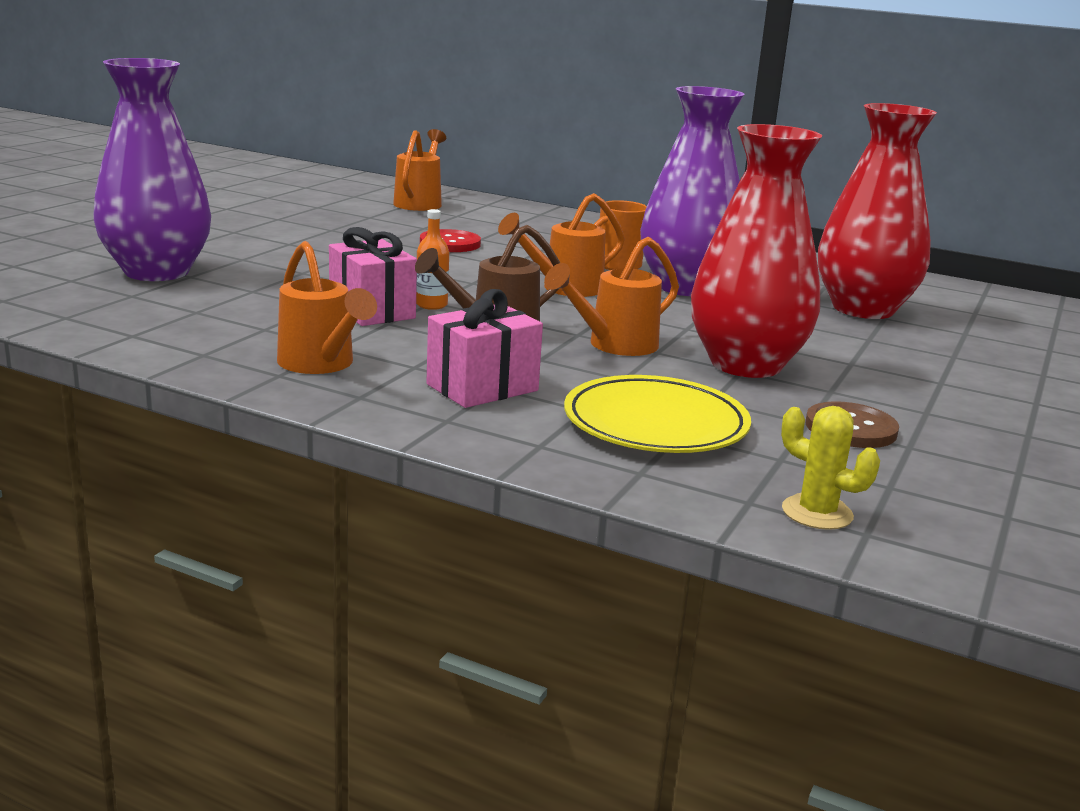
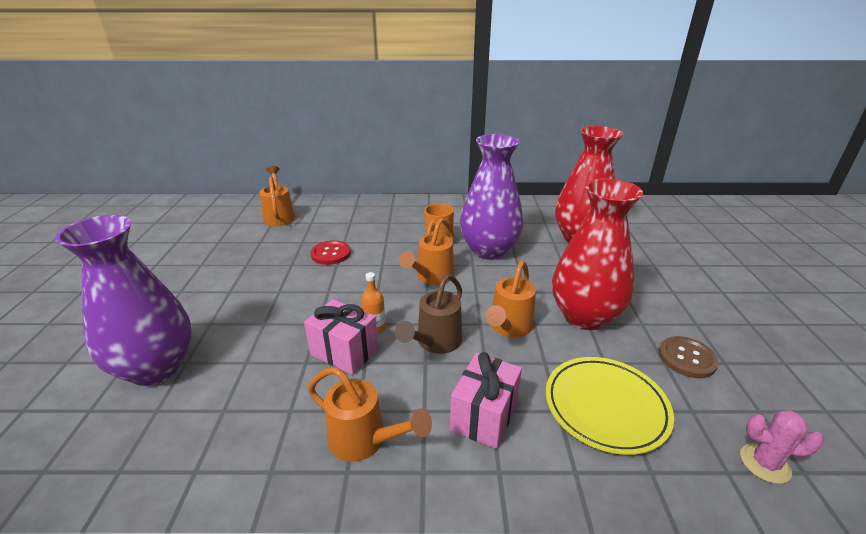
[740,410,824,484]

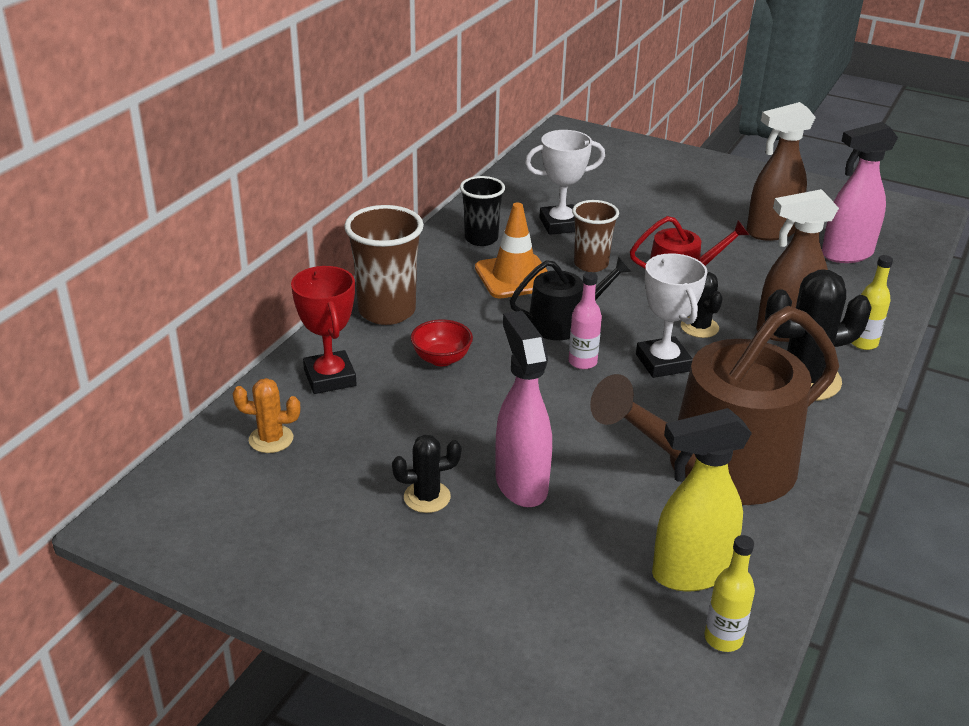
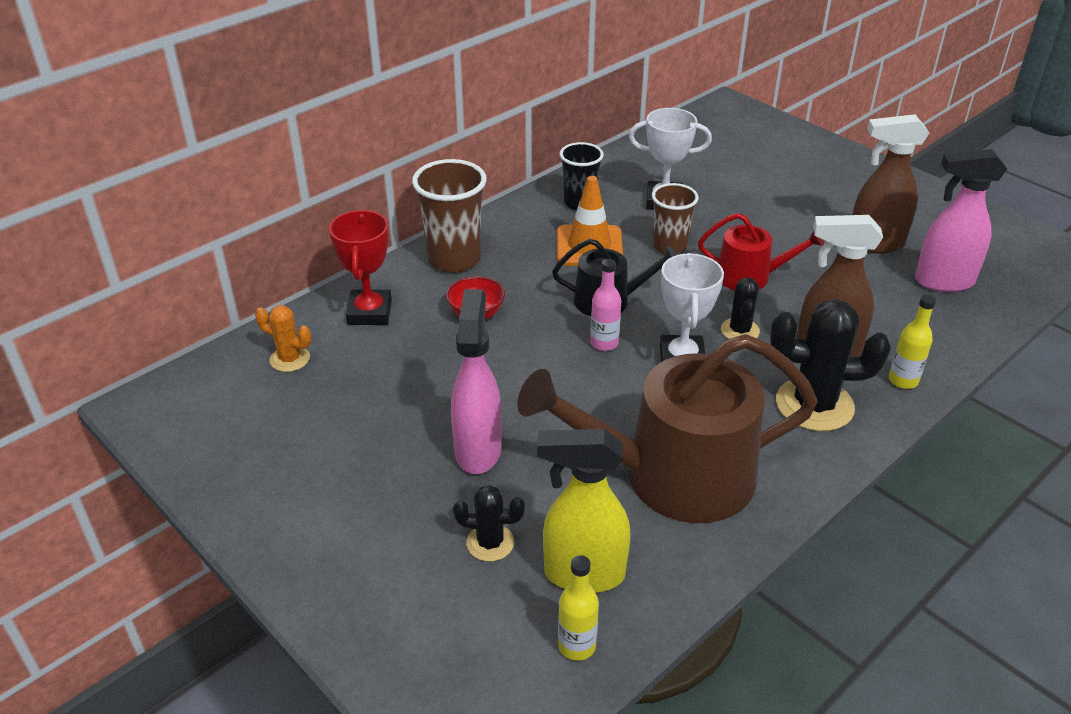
[453,485,525,562]

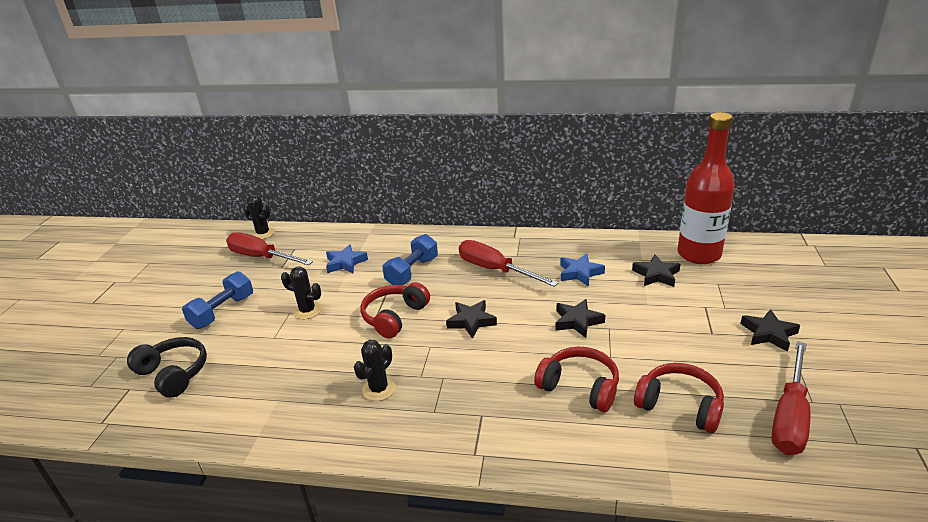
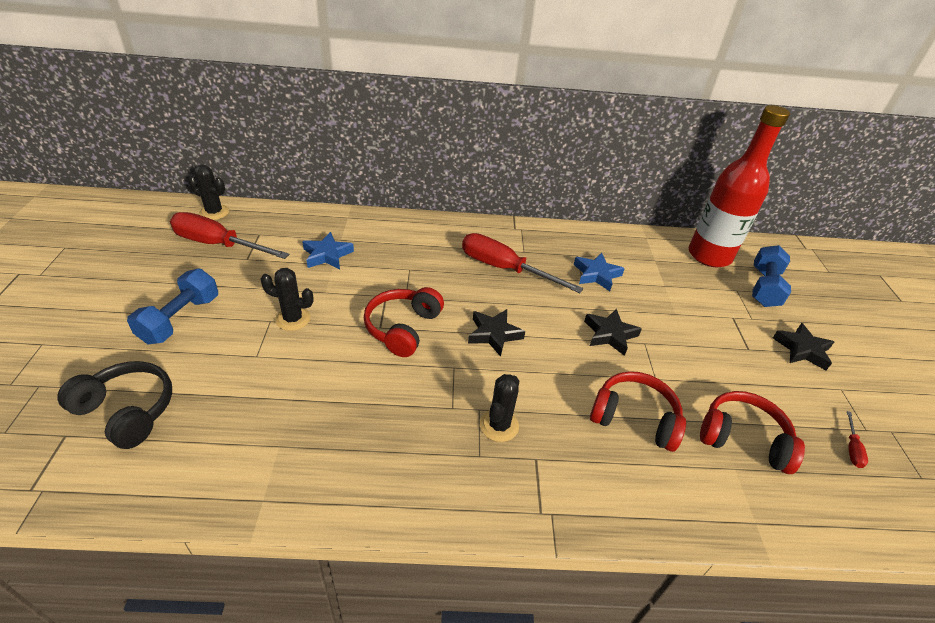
[752,245,791,307]
[632,254,681,287] (first image)
[480,374,519,442]
[847,411,868,468]

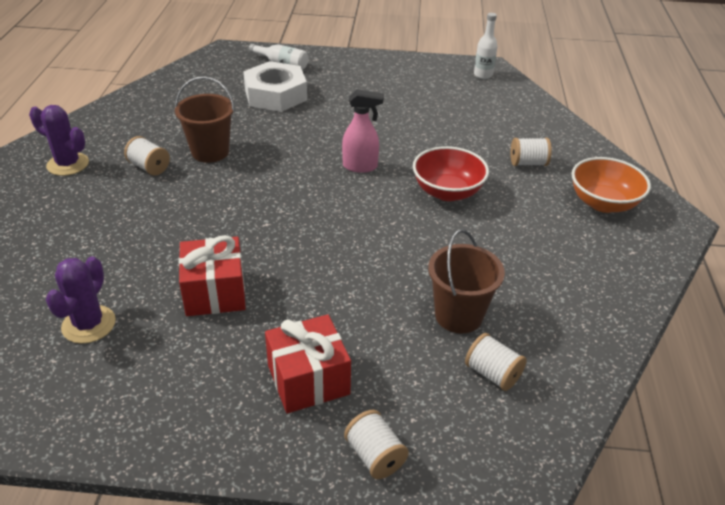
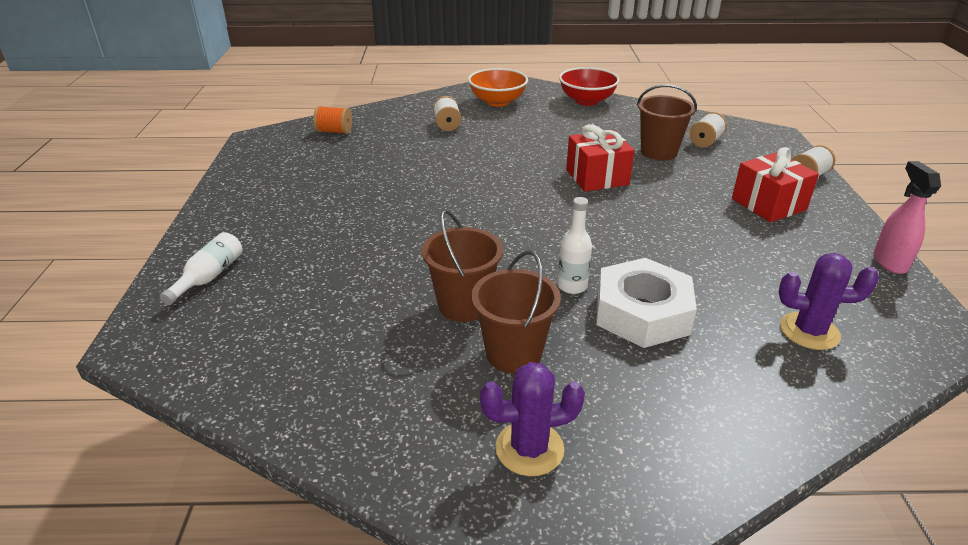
[557,197,592,294]
[597,258,697,348]
[873,161,941,274]
[480,362,585,476]
[471,250,561,374]
[559,67,620,106]
[566,124,635,192]
[313,106,352,134]

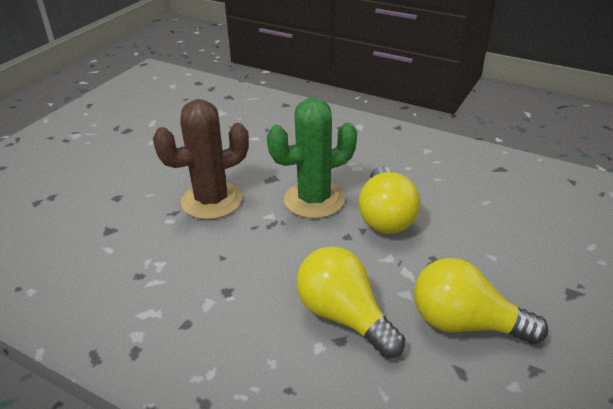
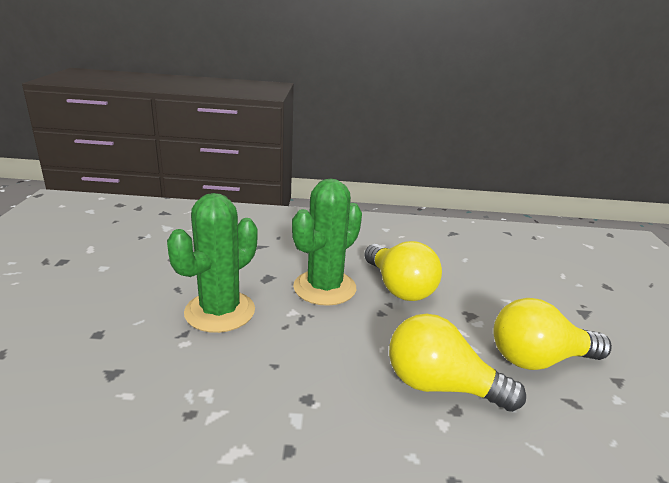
[167,193,258,333]

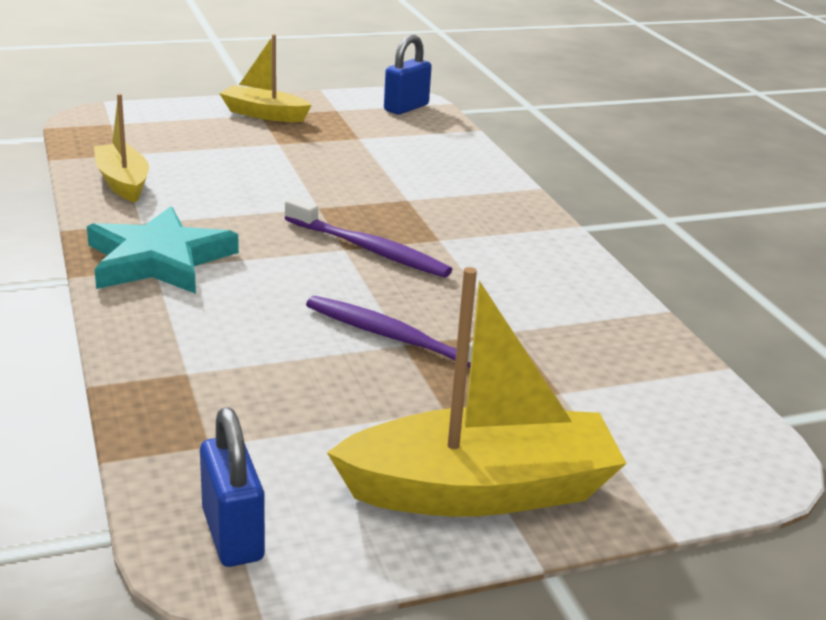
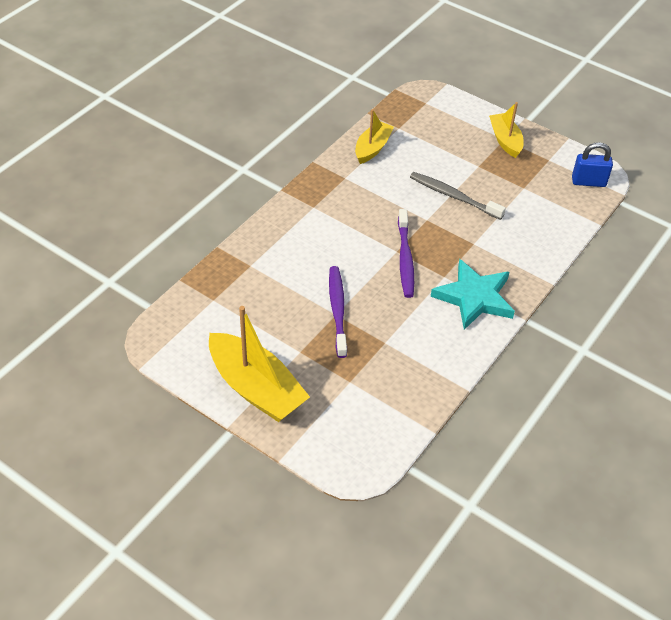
[431,259,515,330]
[200,408,265,567] (first image)
[410,172,506,220]

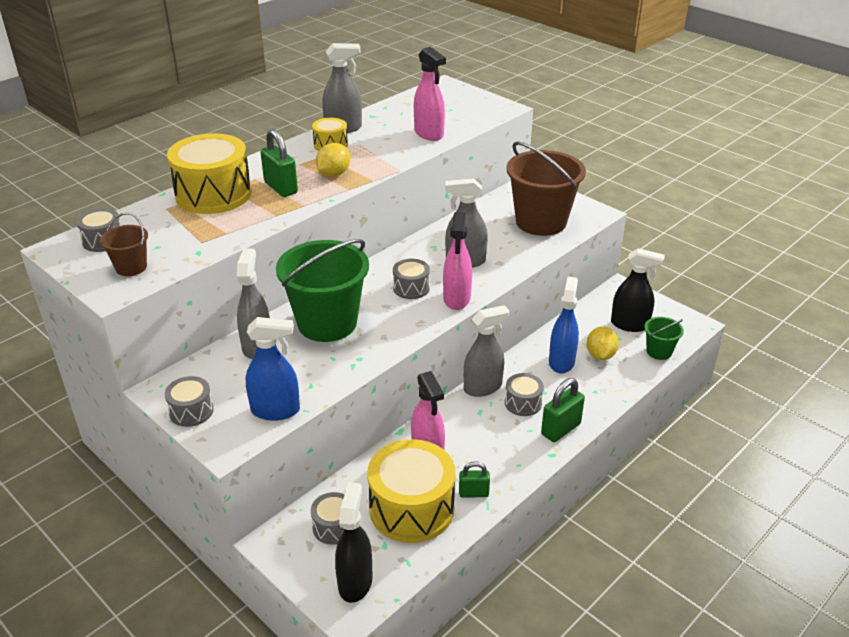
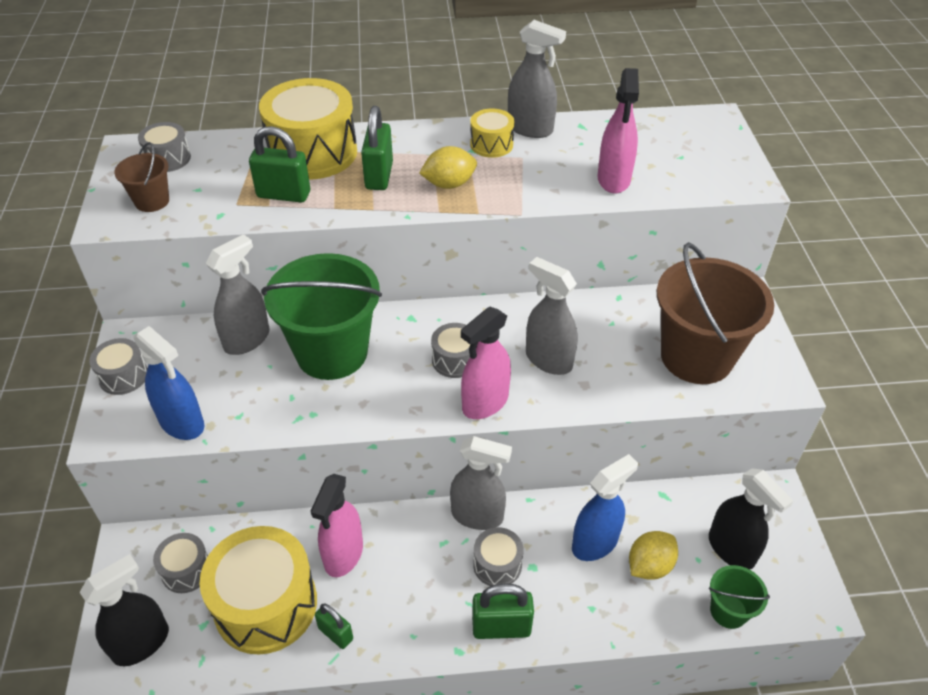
[249,126,310,203]

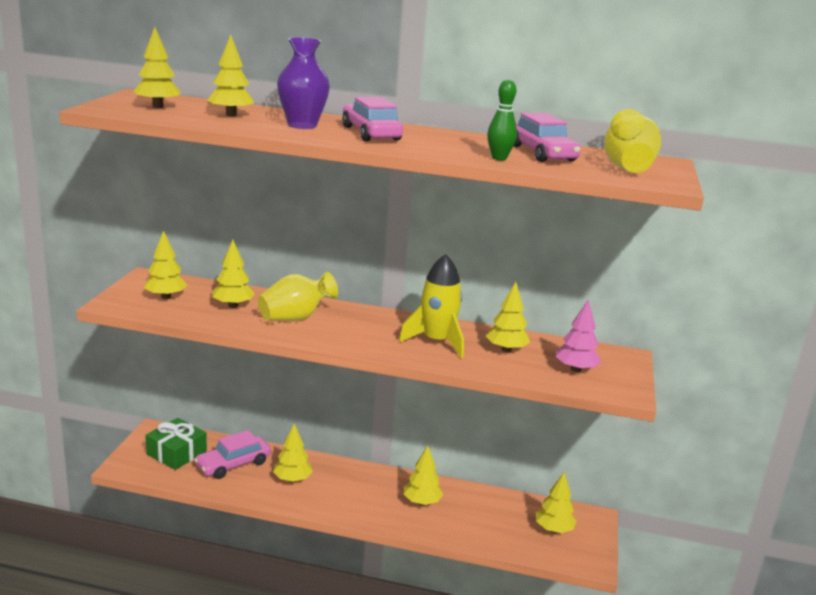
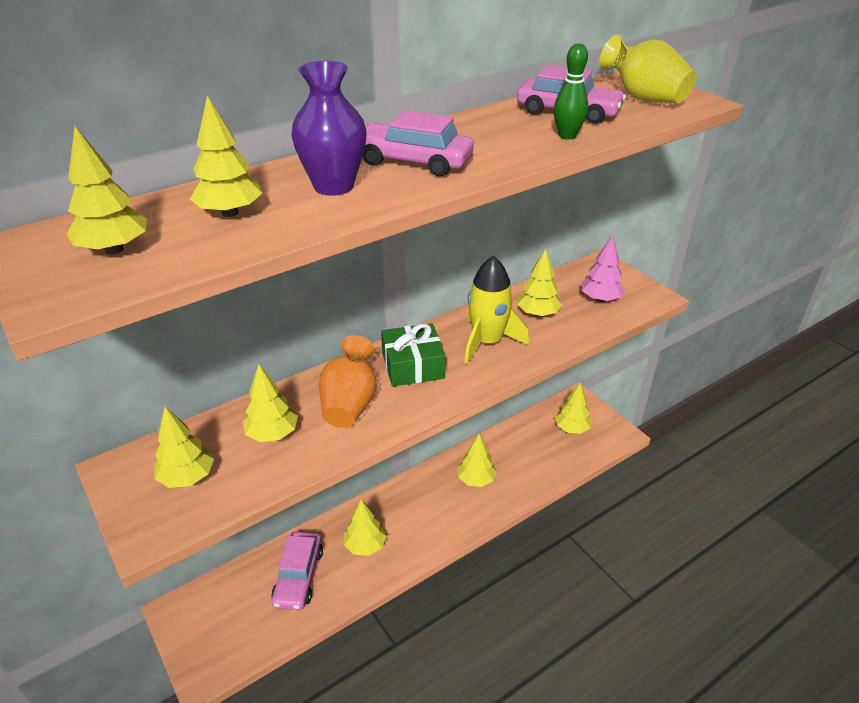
[319,335,377,428]
[381,323,445,387]

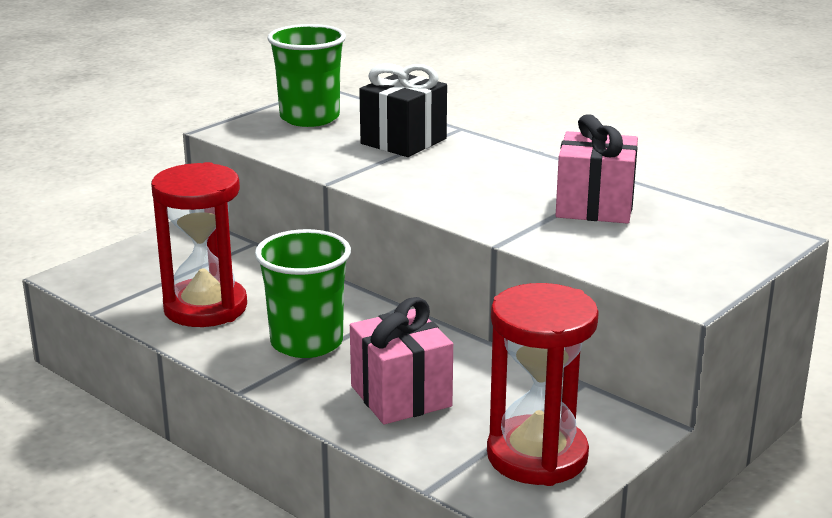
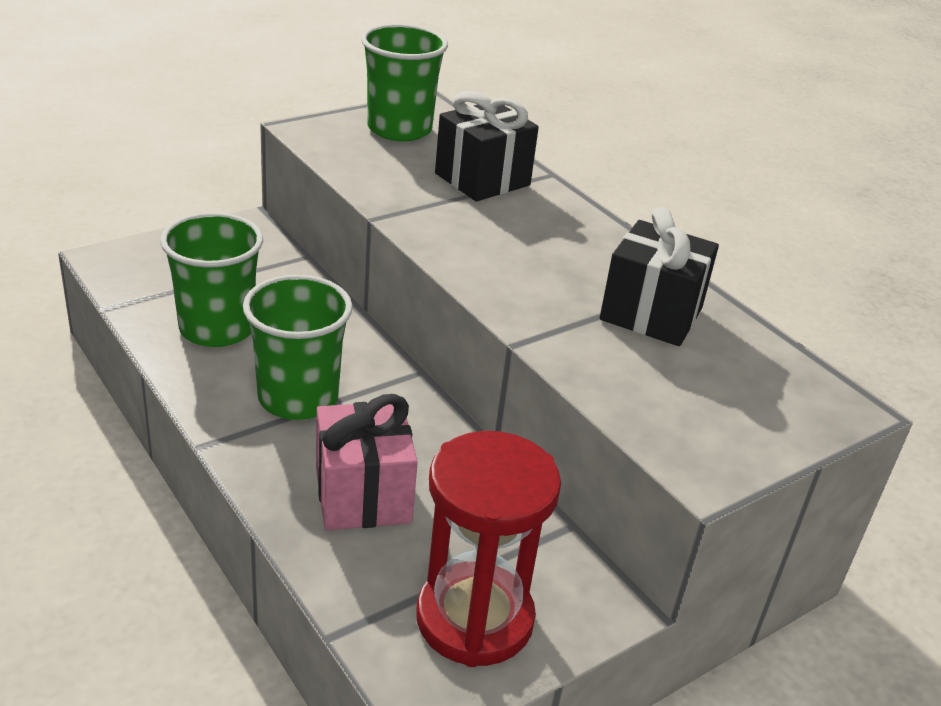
[600,207,719,346]
[160,212,263,347]

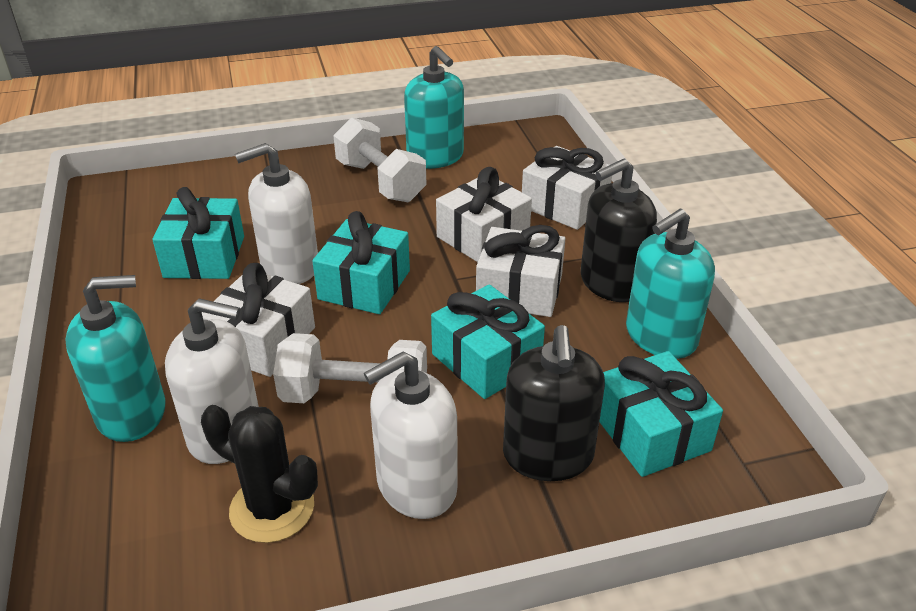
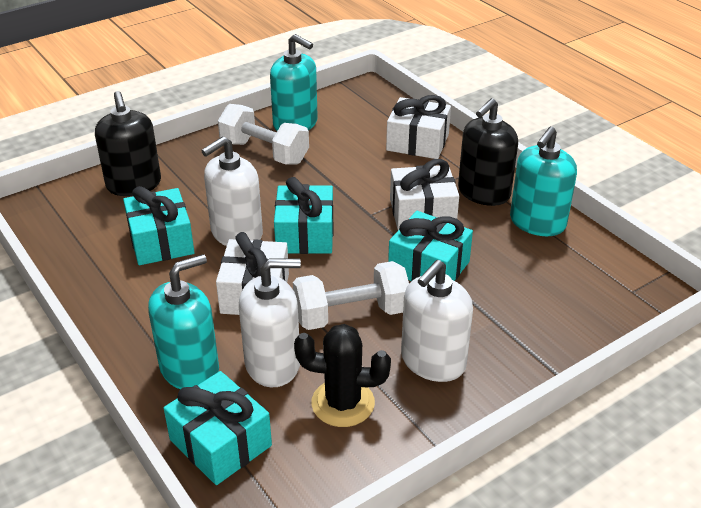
[436,167,532,262] (first image)
[95,91,161,196]
[164,371,272,485]

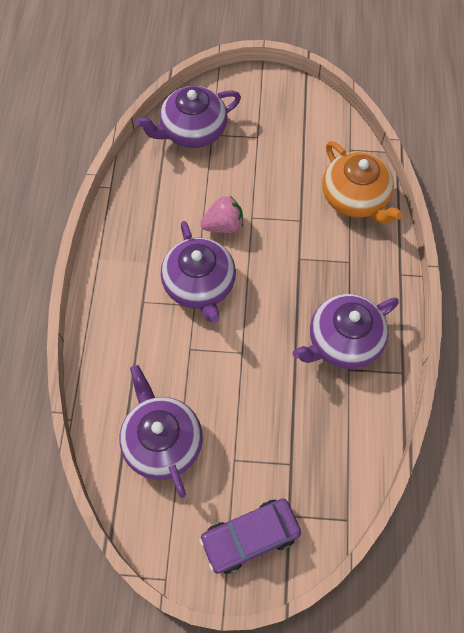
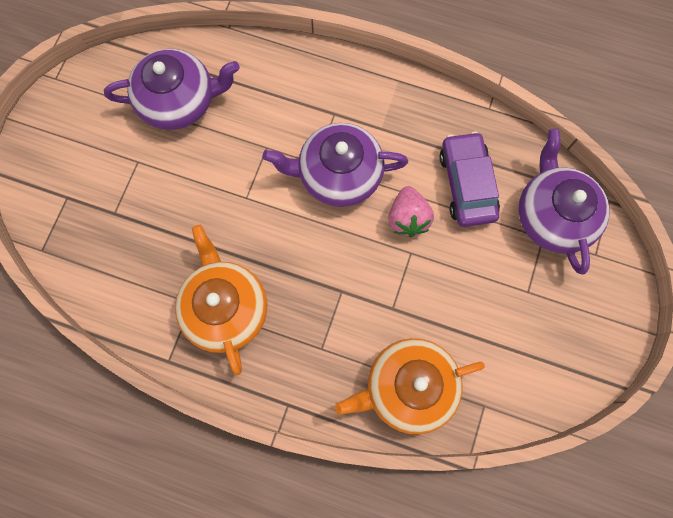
[175,225,267,375]
[439,131,500,227]

